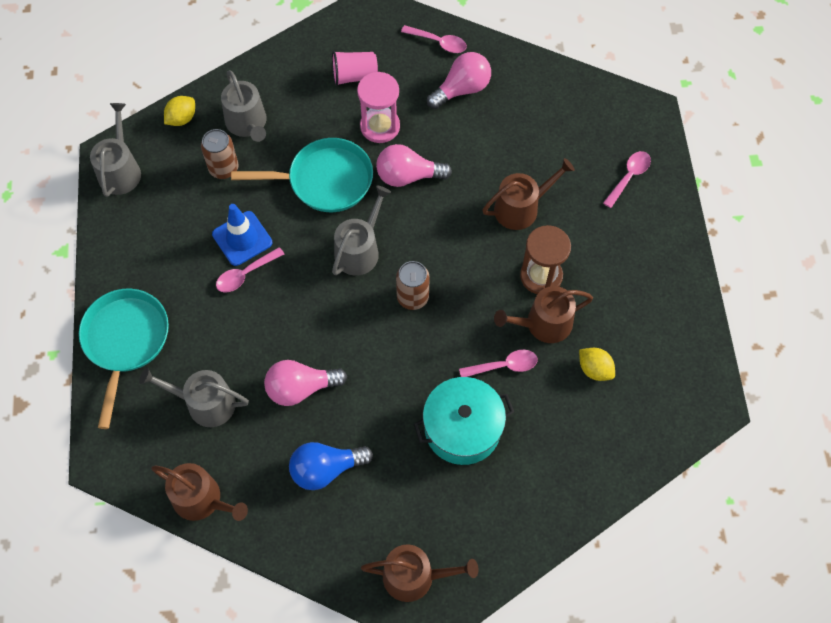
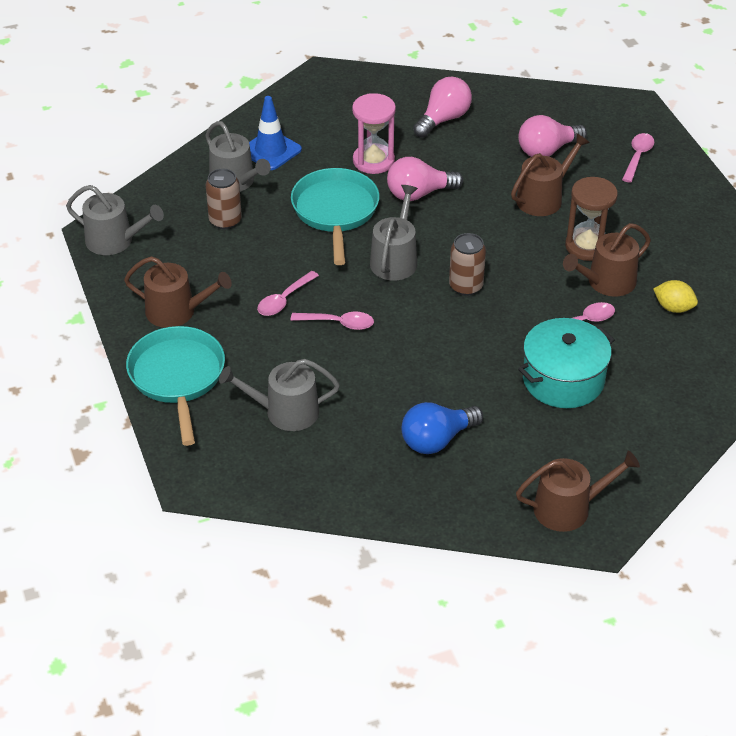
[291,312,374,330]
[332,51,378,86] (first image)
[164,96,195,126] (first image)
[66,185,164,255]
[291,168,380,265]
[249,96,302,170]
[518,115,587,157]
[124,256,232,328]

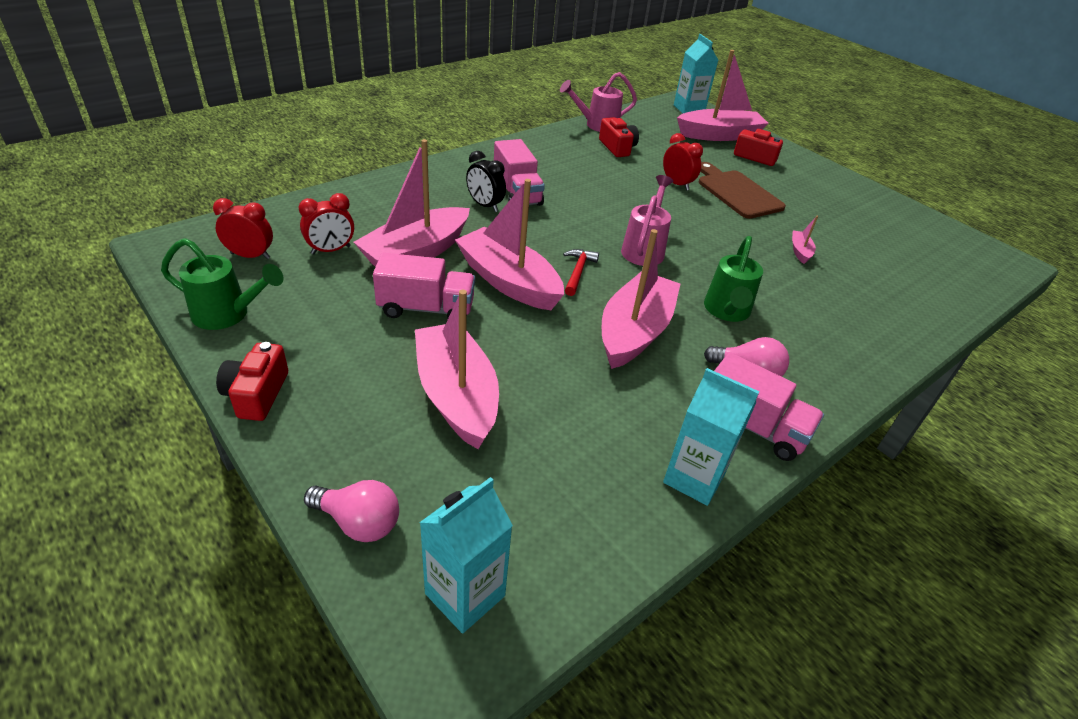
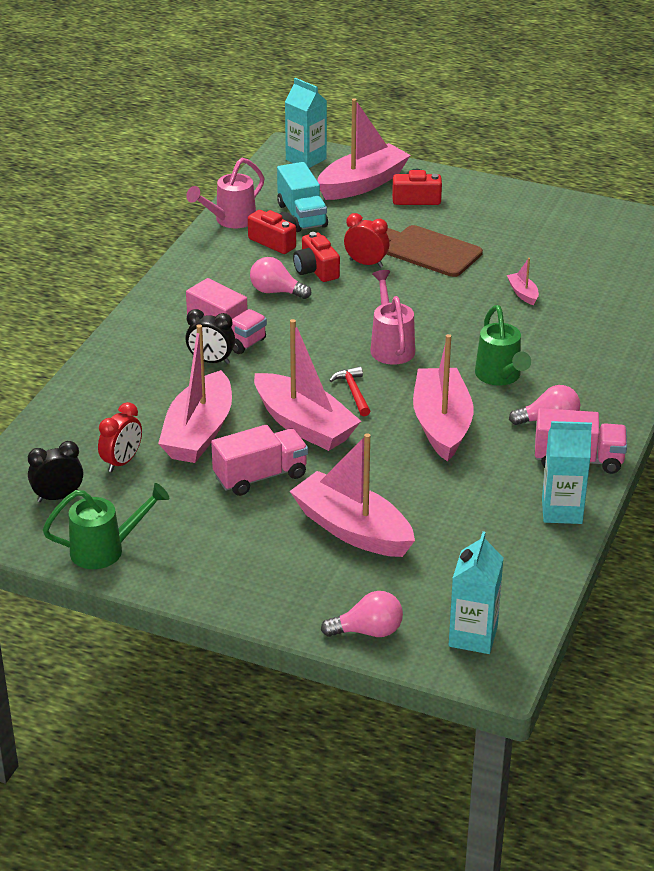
[254,319,361,451]
[28,441,83,502]
[293,232,340,282]
[277,162,328,232]
[250,257,311,299]

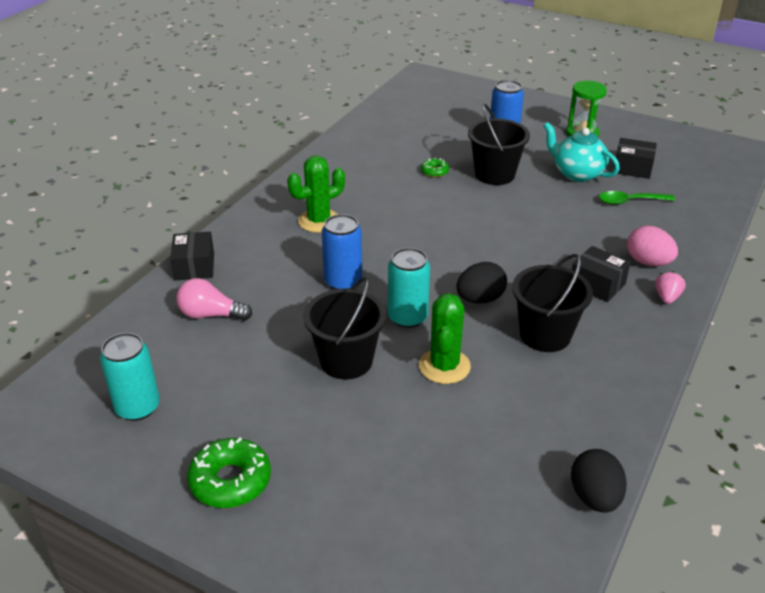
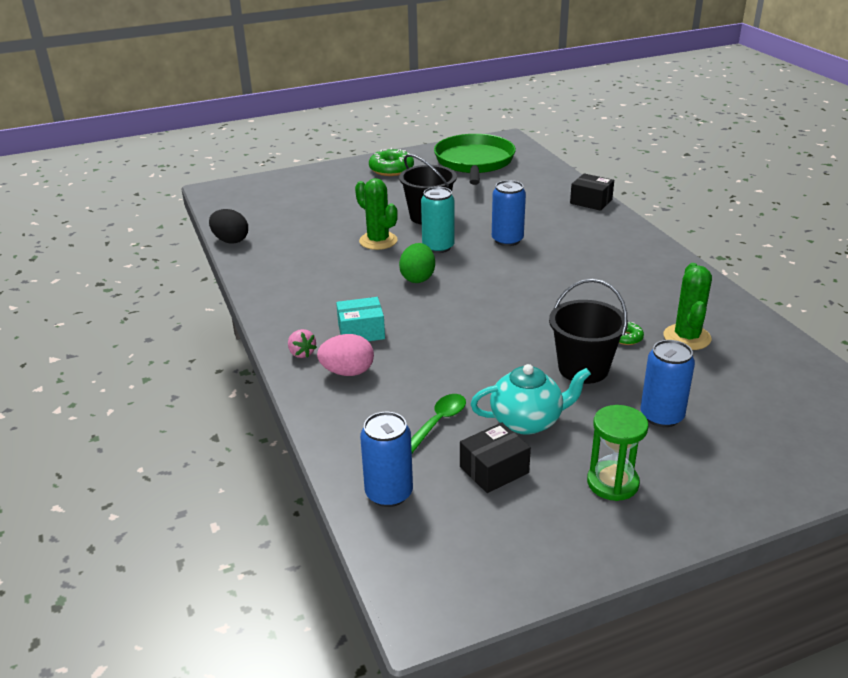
[664,263,712,350]
[336,297,385,341]
[512,254,593,352] (first image)
[399,243,435,283]
[176,278,252,321] (first image)
[434,134,516,185]
[360,412,413,507]

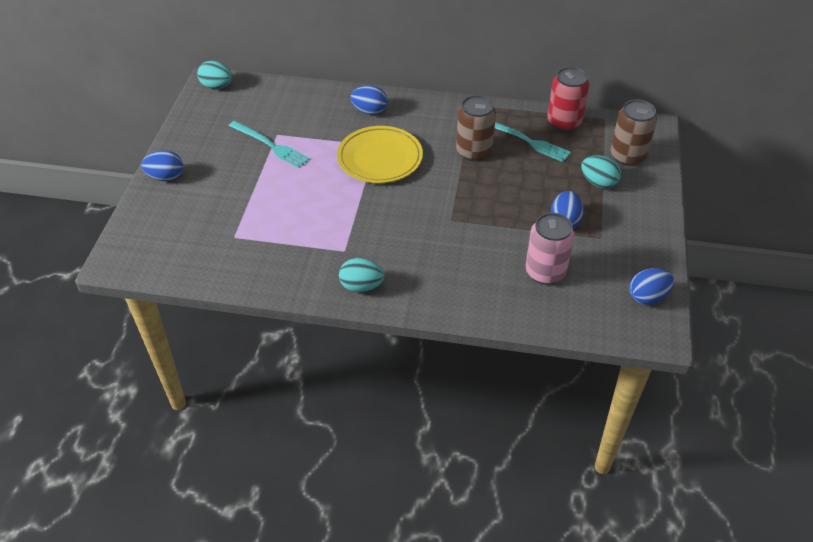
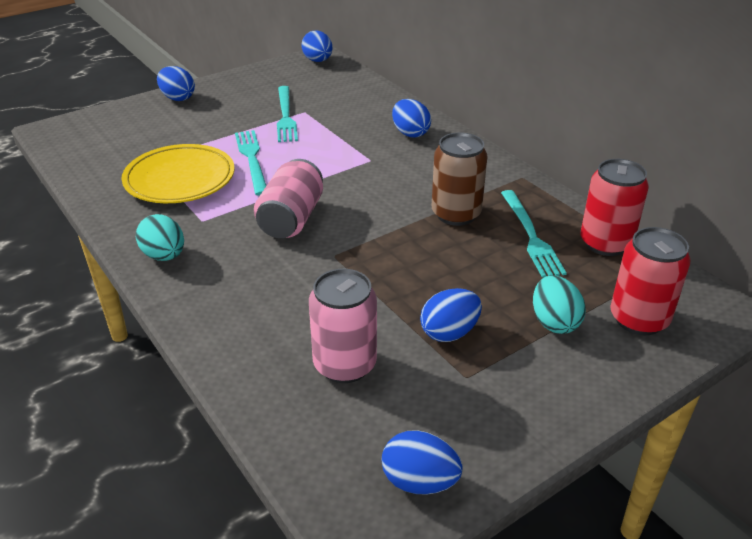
[301,31,332,62]
[610,227,691,335]
[122,144,235,203]
[235,130,266,195]
[254,159,323,238]

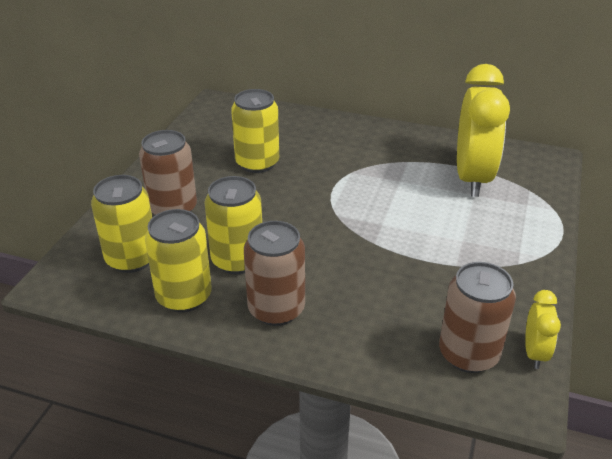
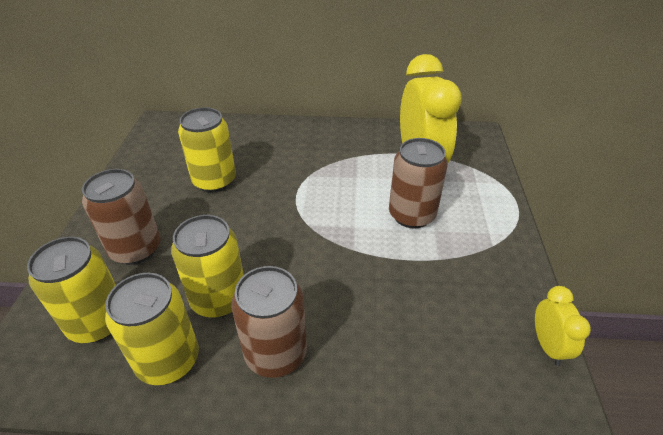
[389,138,448,229]

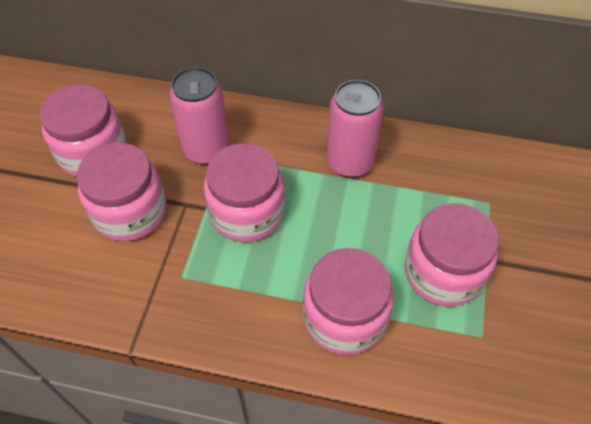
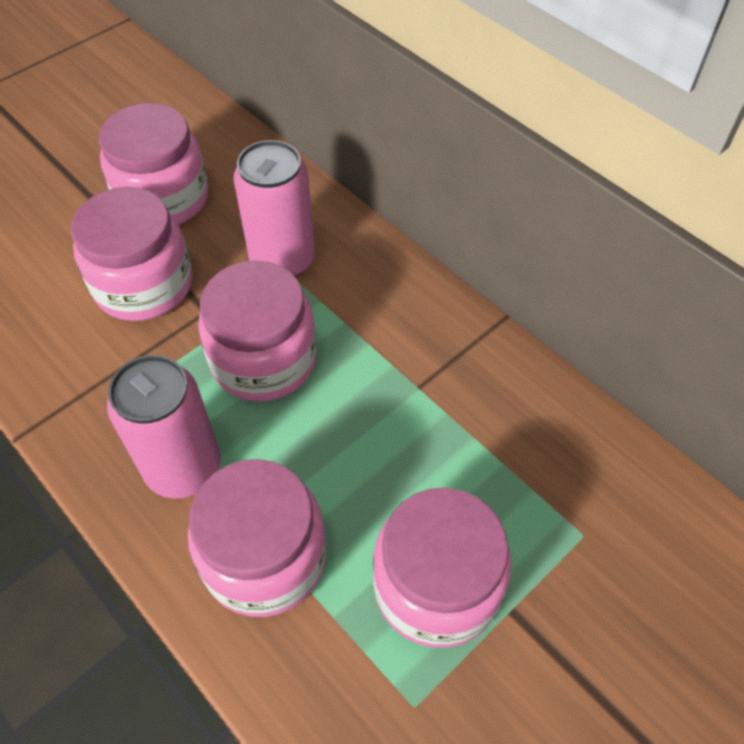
[107,355,221,499]

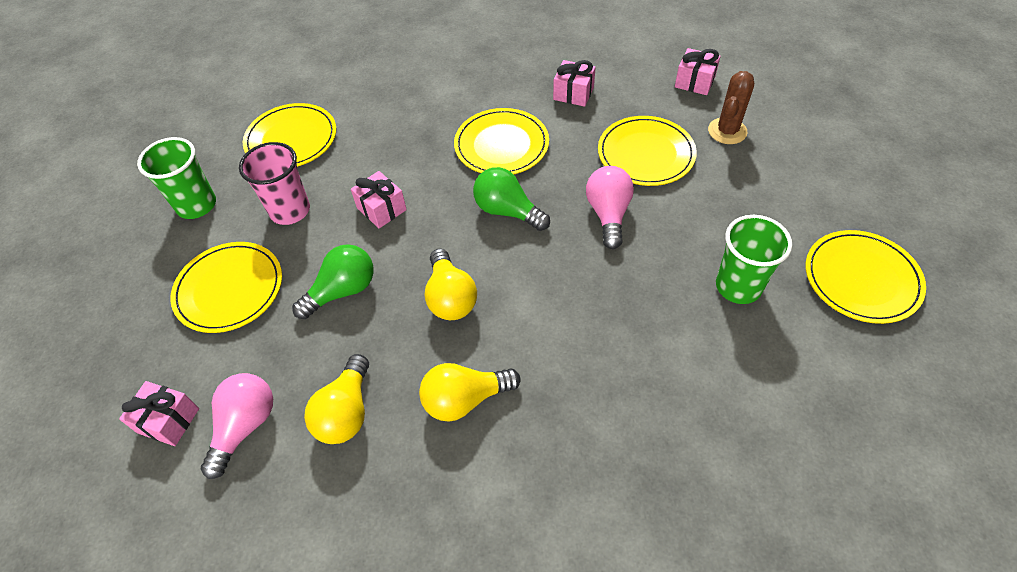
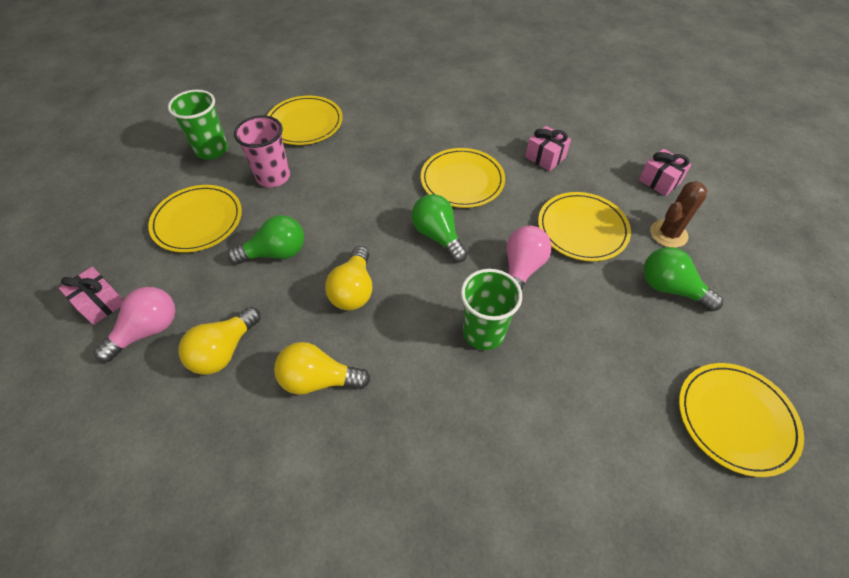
[351,171,407,228] (first image)
[461,269,522,350]
[644,247,723,311]

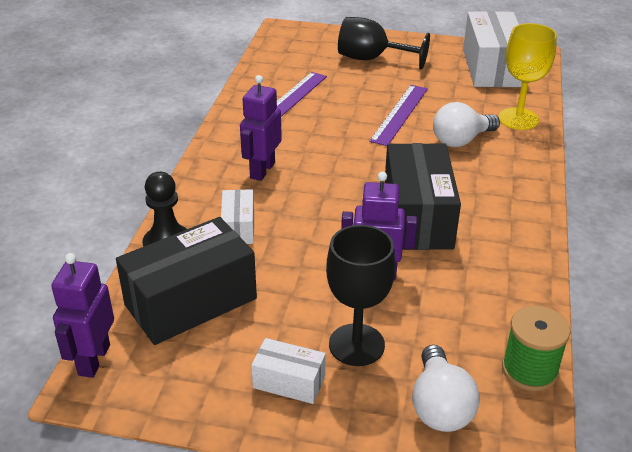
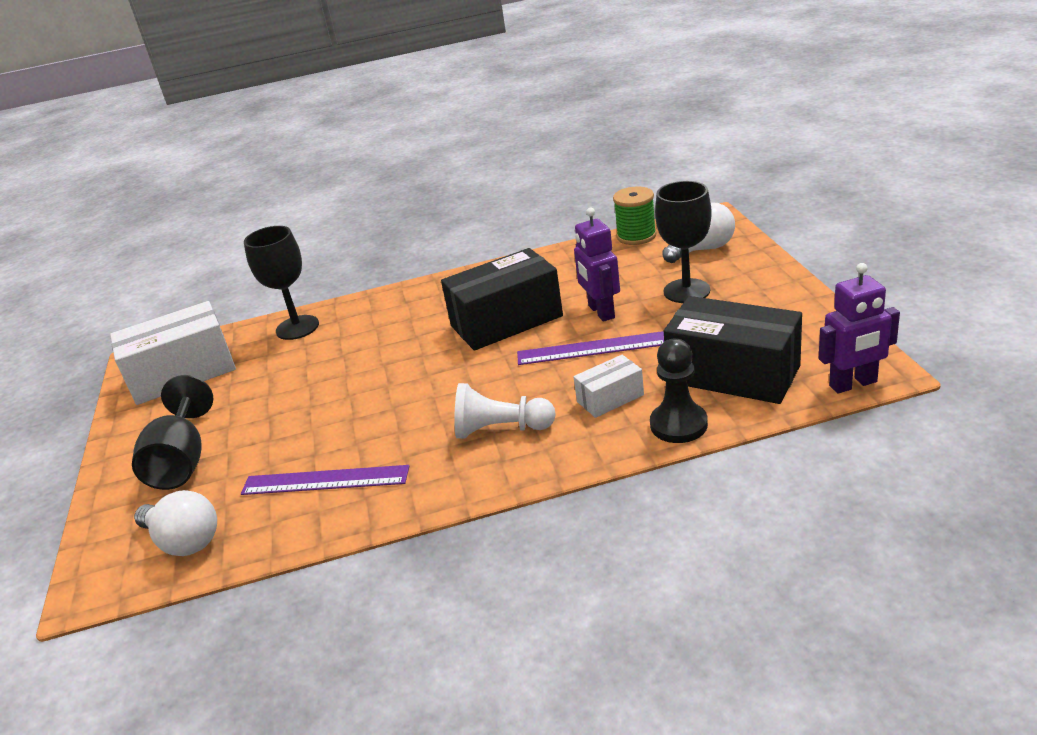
[244,226,319,340]
[454,383,556,439]
[517,331,664,365]
[134,490,217,556]
[251,338,326,404] (first image)

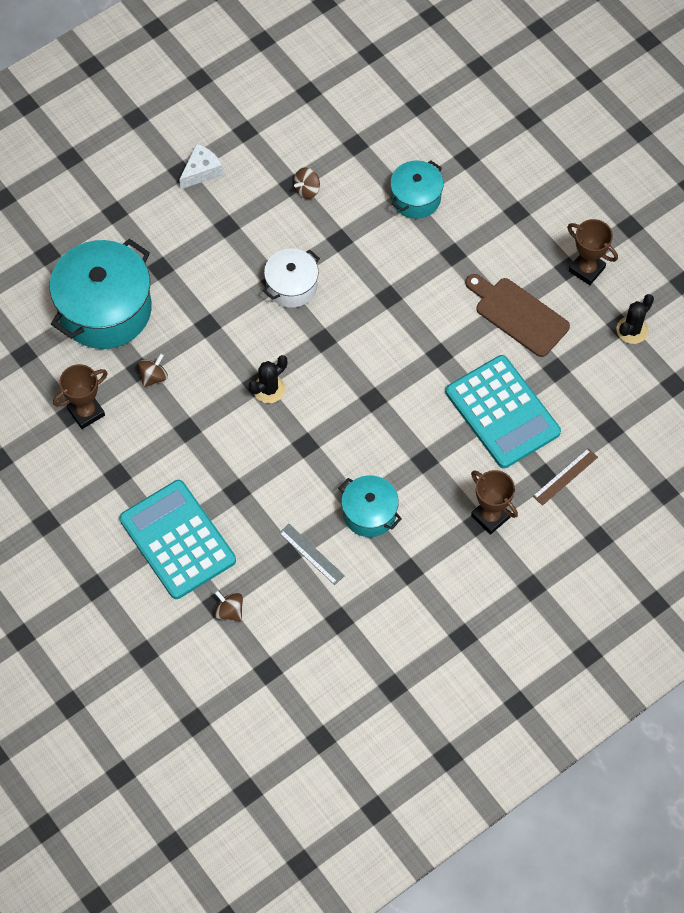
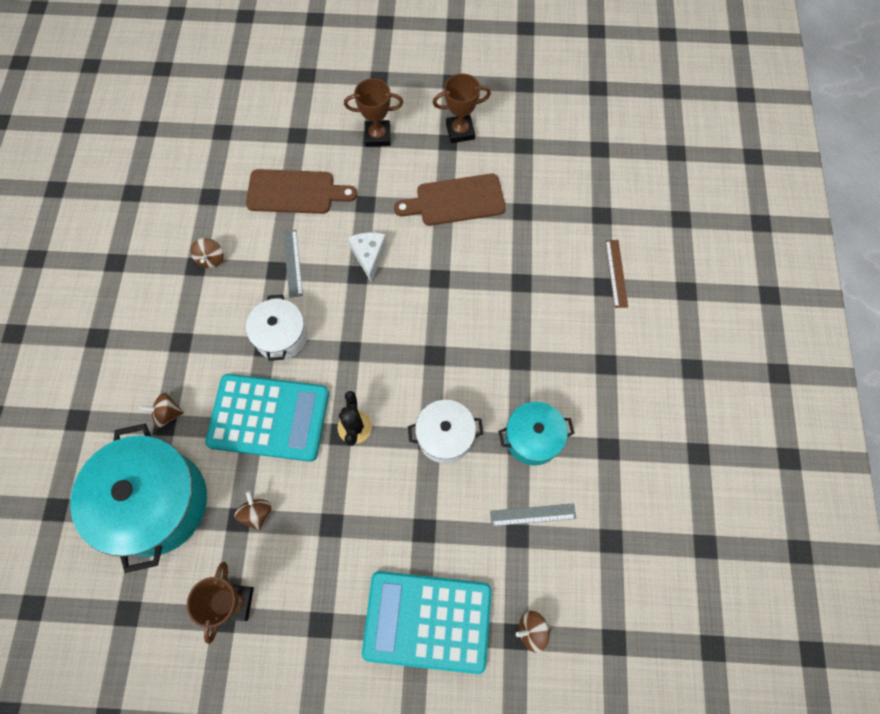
[348,232,387,283]
[246,169,357,214]
[617,294,654,344] (first image)
[205,374,329,462]
[344,78,403,147]
[283,230,303,298]
[140,393,184,428]
[408,400,483,463]

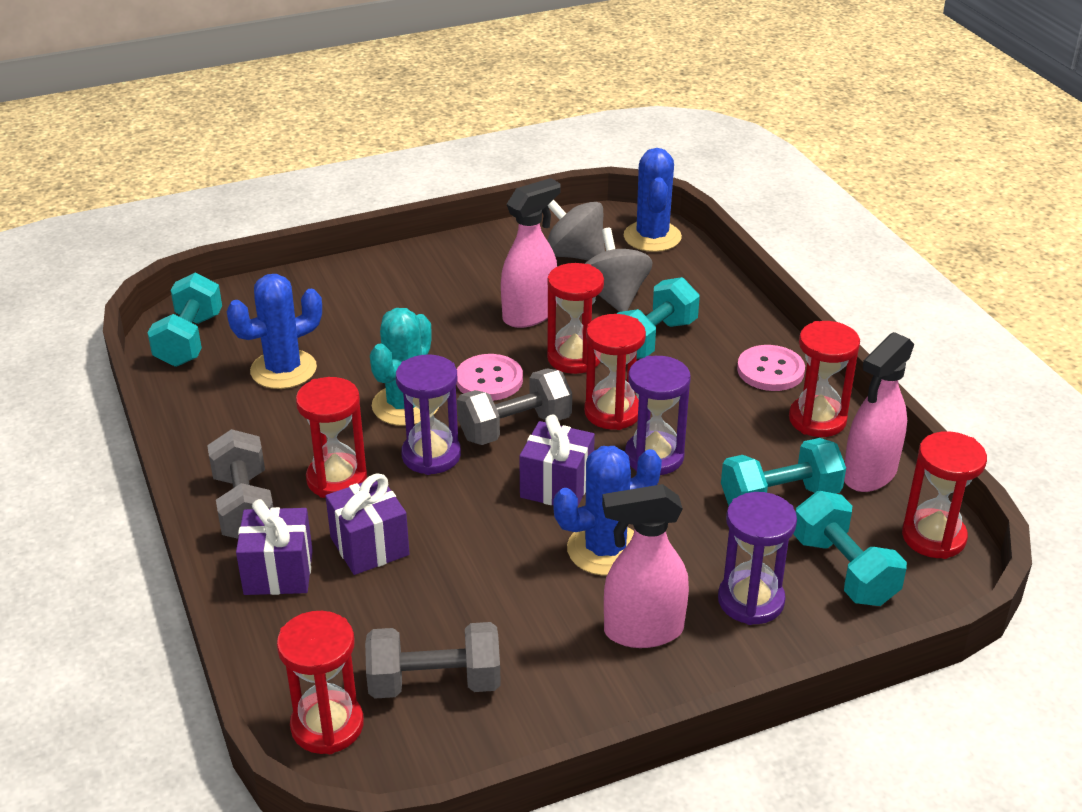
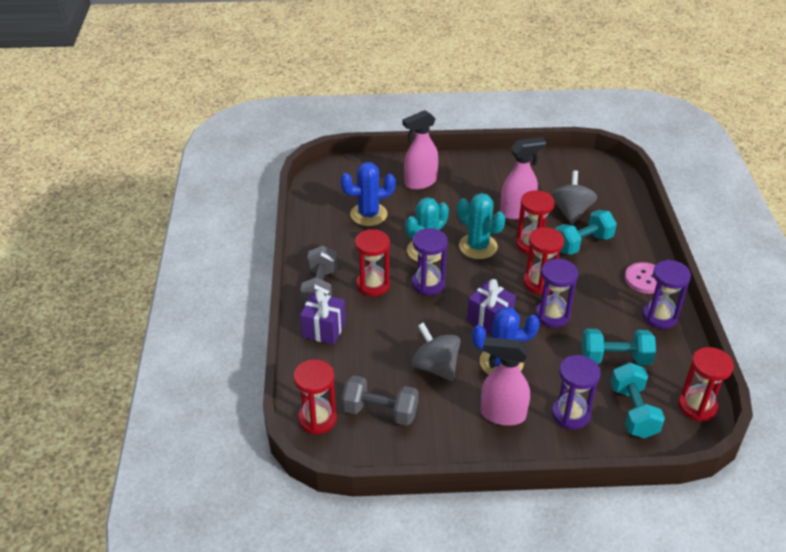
[624,148,682,252] (first image)
[412,322,461,381]
[148,273,222,367] (first image)
[642,260,691,329]
[402,110,438,190]
[457,193,505,259]
[457,368,572,445] (first image)
[326,473,410,575] (first image)

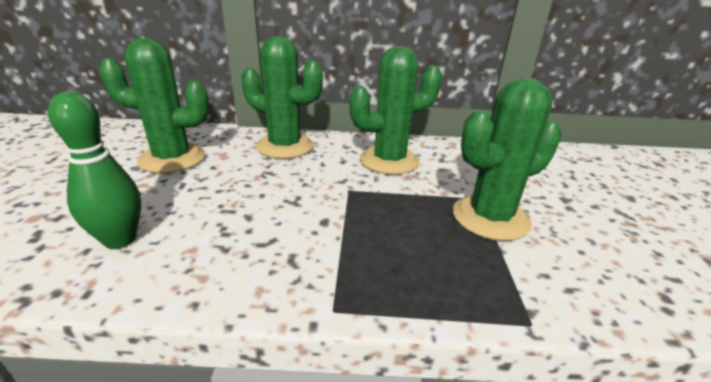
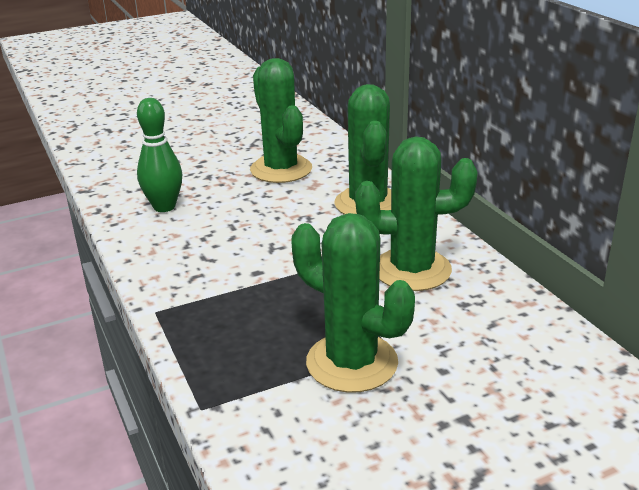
[355,136,478,291]

